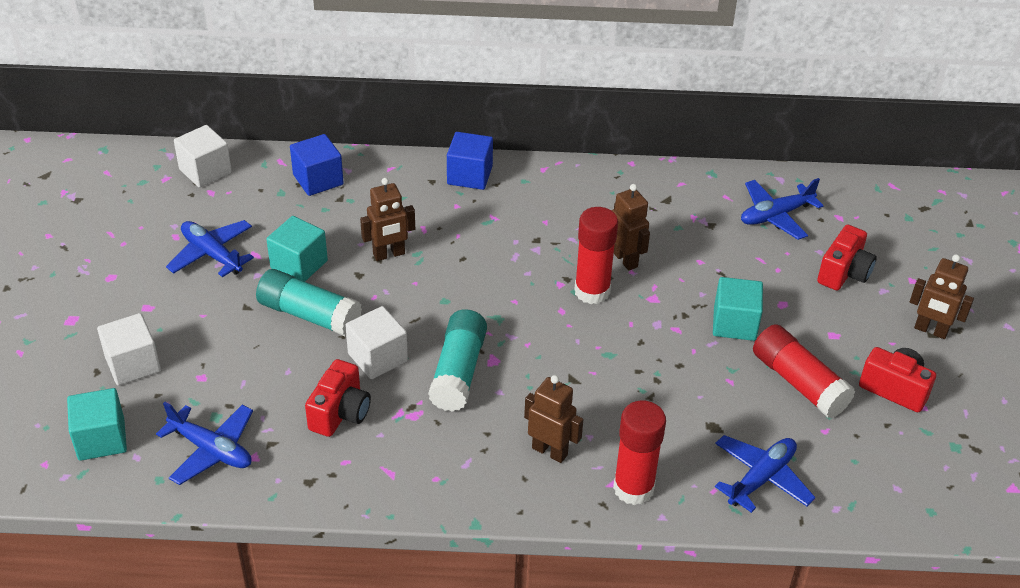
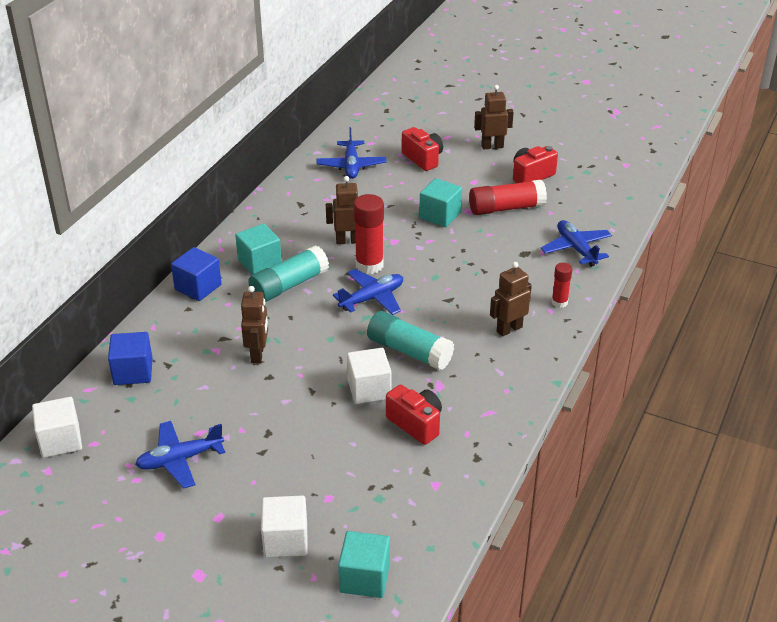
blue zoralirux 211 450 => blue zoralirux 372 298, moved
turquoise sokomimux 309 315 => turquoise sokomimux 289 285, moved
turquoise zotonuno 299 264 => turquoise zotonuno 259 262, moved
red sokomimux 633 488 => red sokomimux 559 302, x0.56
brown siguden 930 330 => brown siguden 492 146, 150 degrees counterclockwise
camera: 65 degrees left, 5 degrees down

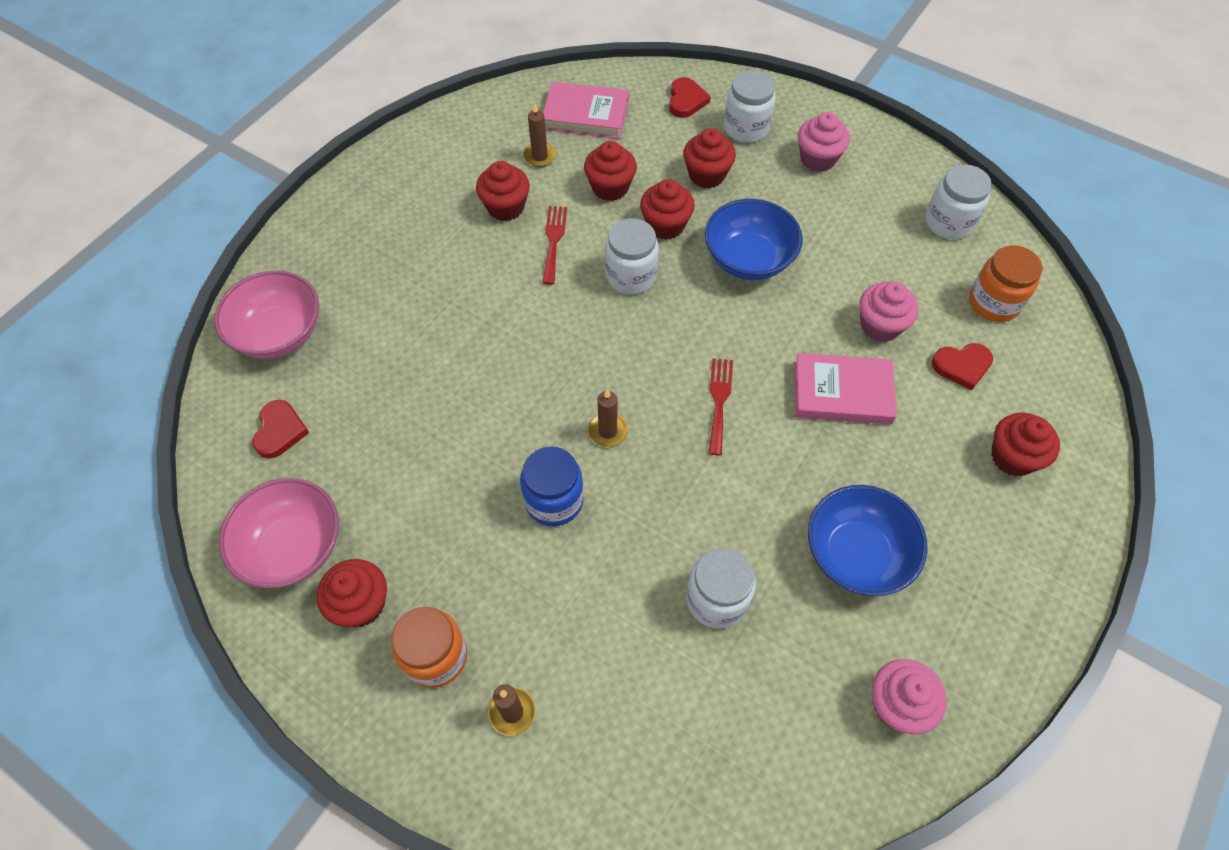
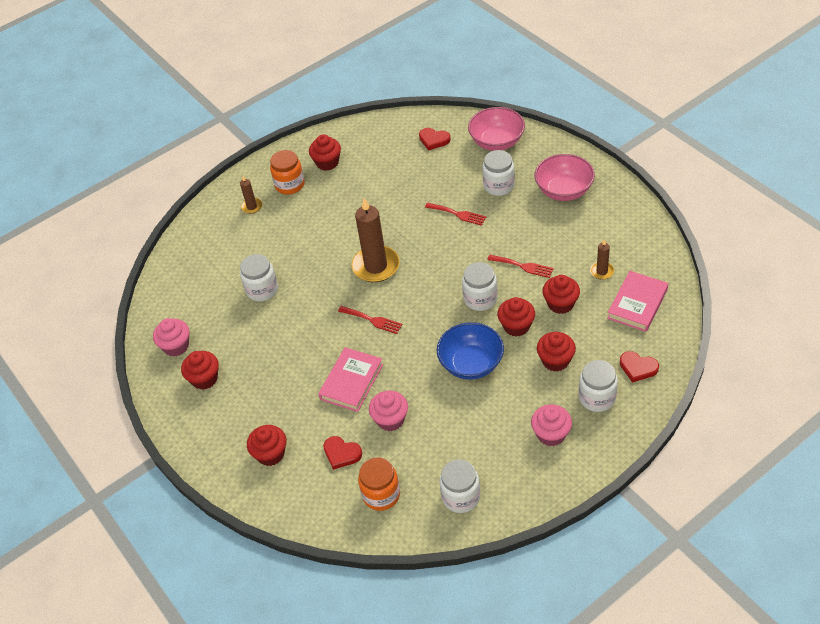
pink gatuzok 293 547 => pink gatuzok 564 190, moved
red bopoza 505 207 => red bopoza 204 379, moved
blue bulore 554 500 => nothing
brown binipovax 607 431 => brown binipovax 376 266, x2.09
blue gatuzok 856 554 => nothing
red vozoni 962 366 => red vozoni 341 453, 75 degrees counterclockwise
nothing => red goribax 458 214
nothing => white bulore 499 186
camera: 115 degrees right, 10 degrees down

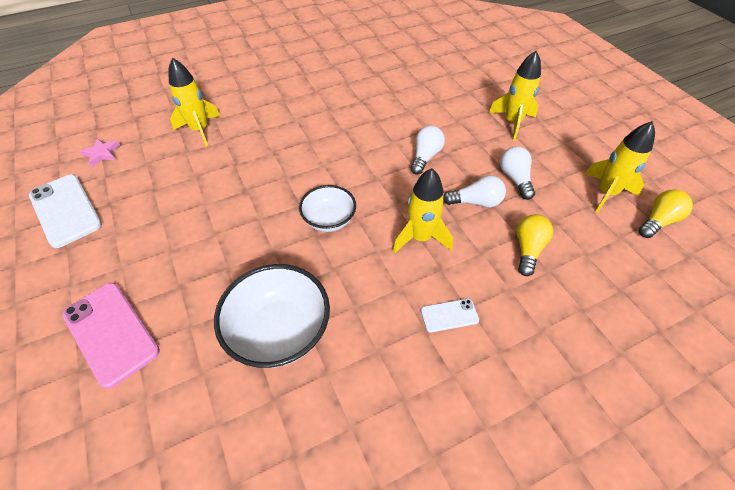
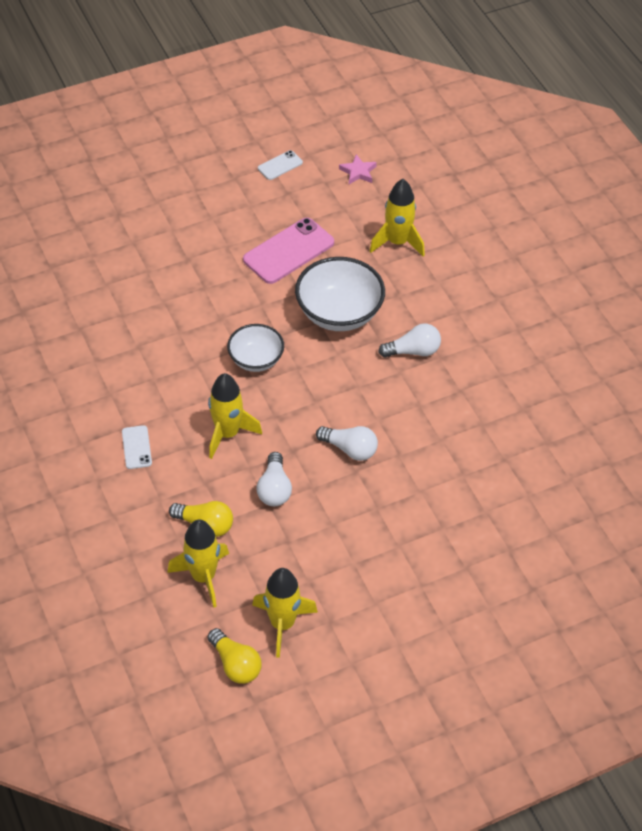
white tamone 65 210 => white tamone 280 165, x0.51
pink tamone 110 333 => pink tamone 288 251, moved
white gatuzok 279 331 => white gatuzok 339 313, moved
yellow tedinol 512 122 => yellow tedinol 203 576, moved
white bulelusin 515 179 => white bulelusin 413 351, moved
camera: 90 degrees right, 0 degrees up

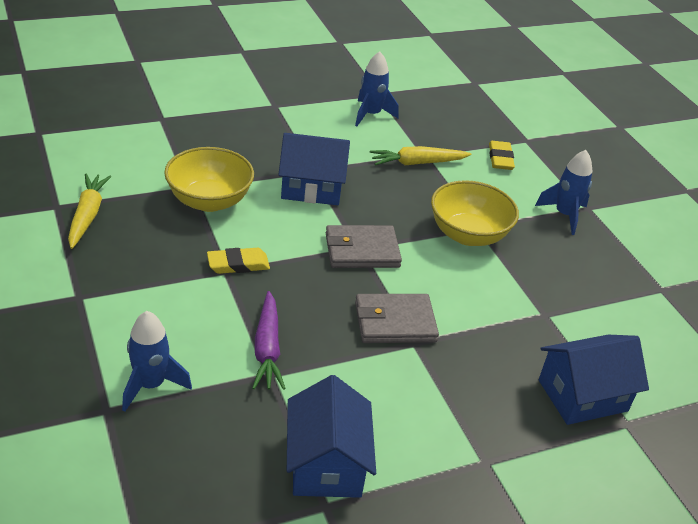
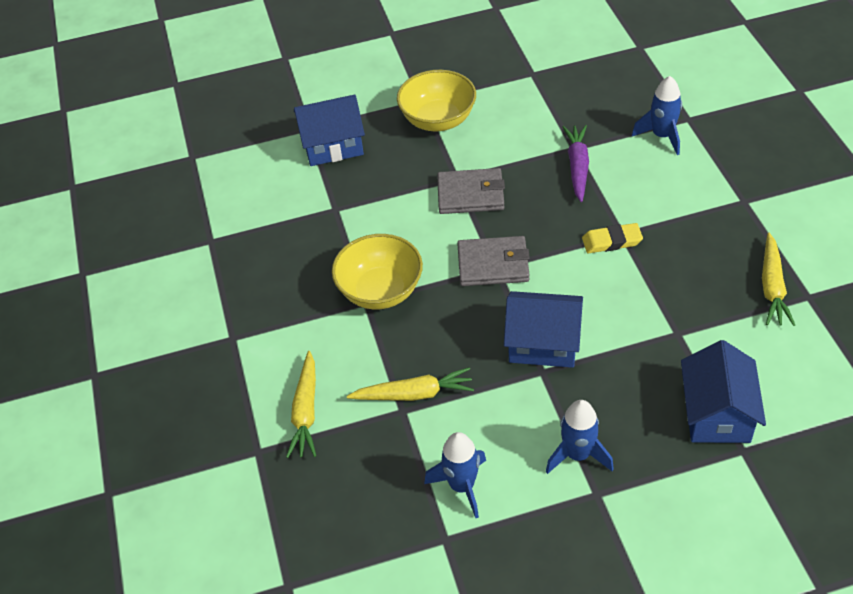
yellow gatuzok 209 201 => yellow gatuzok 438 120, moved
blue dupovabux 326 463 => blue dupovabux 716 413, moved
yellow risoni 500 158 => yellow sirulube 306 411
blue tedinol 564 215 => blue tedinol 577 455, moved
camera: 165 degrees left, 10 degrees up

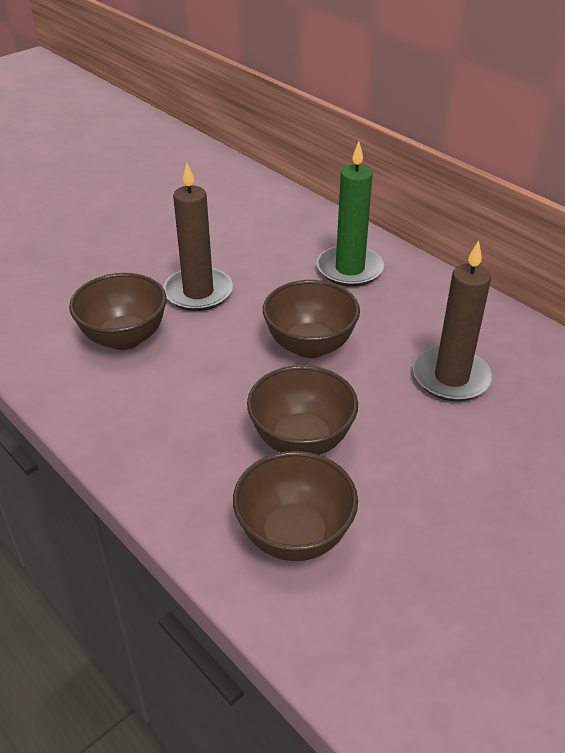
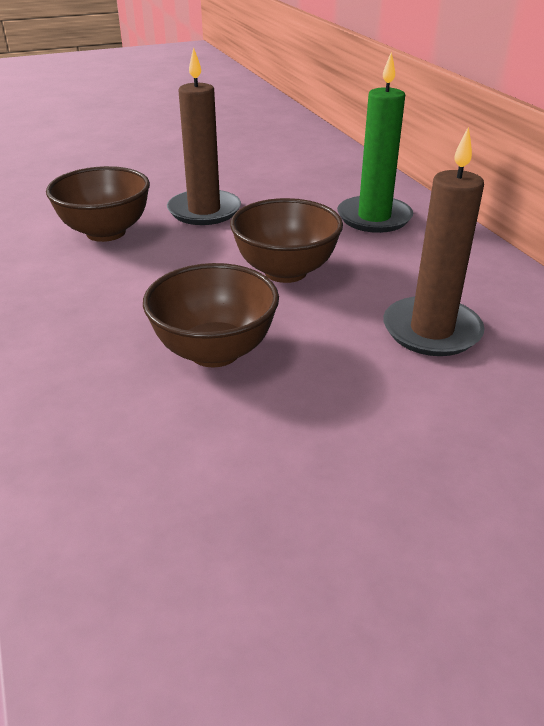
brown gatuzok 294 535 => nothing
camera: 20 degrees right, 5 degrees down

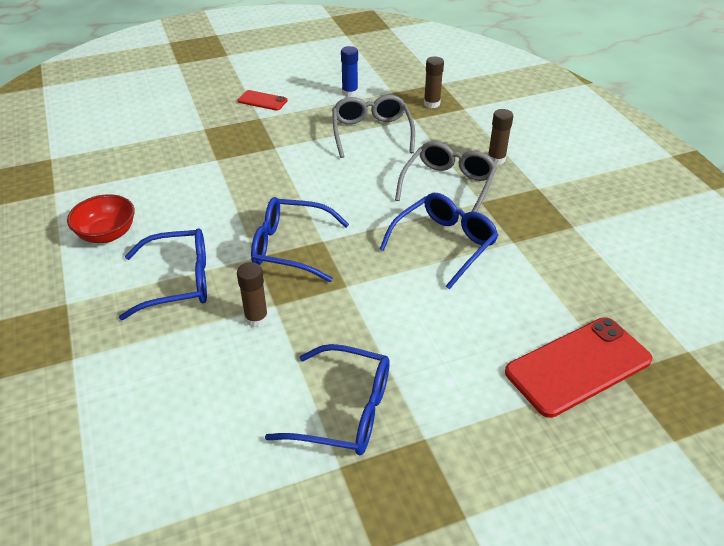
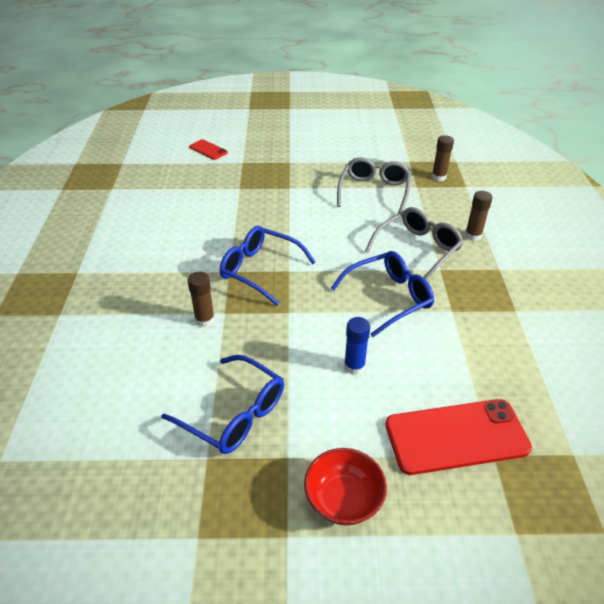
red gatuzok 107 234 => red gatuzok 343 500, moved
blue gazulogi 179 281 => nothing
red tamone 262 101 => red tamone 208 150, moved
blue sokomimux 350 93 => blue sokomimux 354 366, moved
camera: 20 degrees right, 0 degrees up

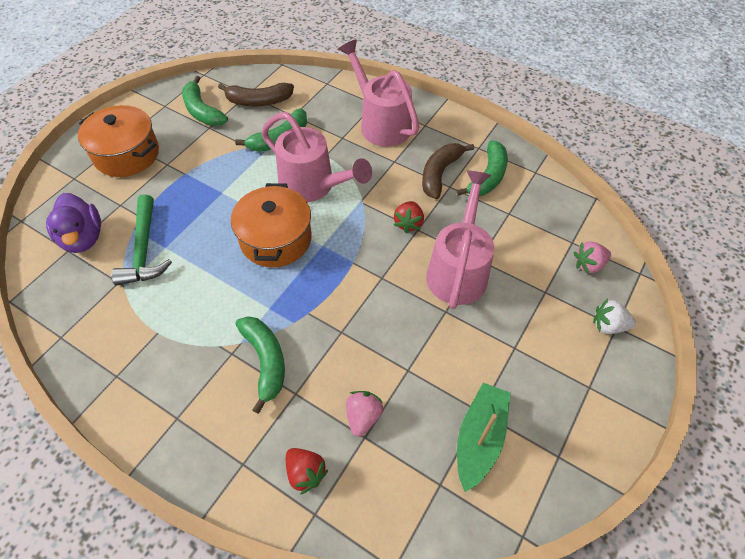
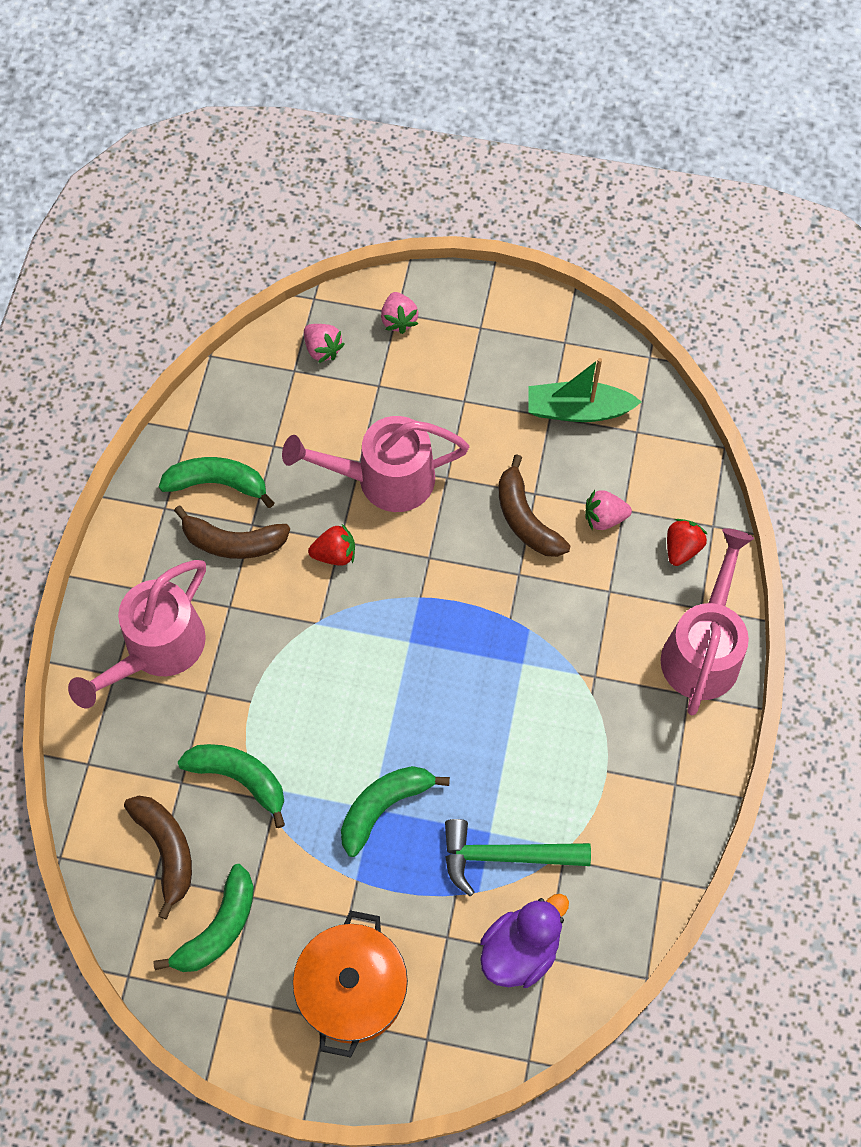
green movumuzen 144 250 => green movumuzen 505 856, 150 degrees counterclockwise
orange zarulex 276 239 => nothing
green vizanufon 265 361 => green vizanufon 384 807, moved
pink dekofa 313 186 => pink dekofa 703 649, moved
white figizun 608 325 => pink figizun 399 320
nothing => brown vizanufon 525 519
camera: 110 degrees left, 10 degrees up

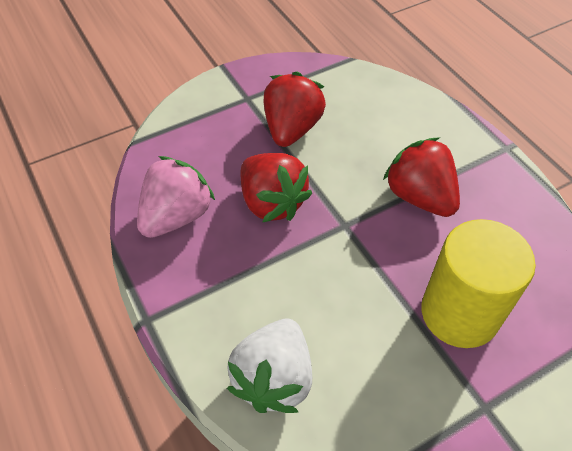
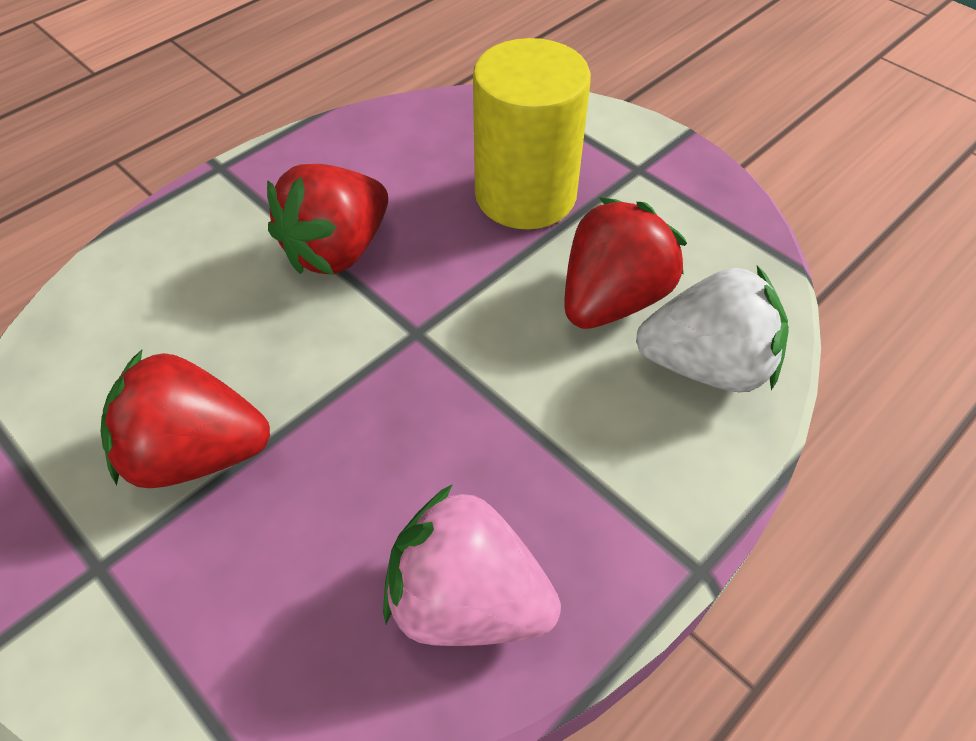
red figizun 272 202 => red figizun 612 299, moved
camera: 105 degrees left, 0 degrees up

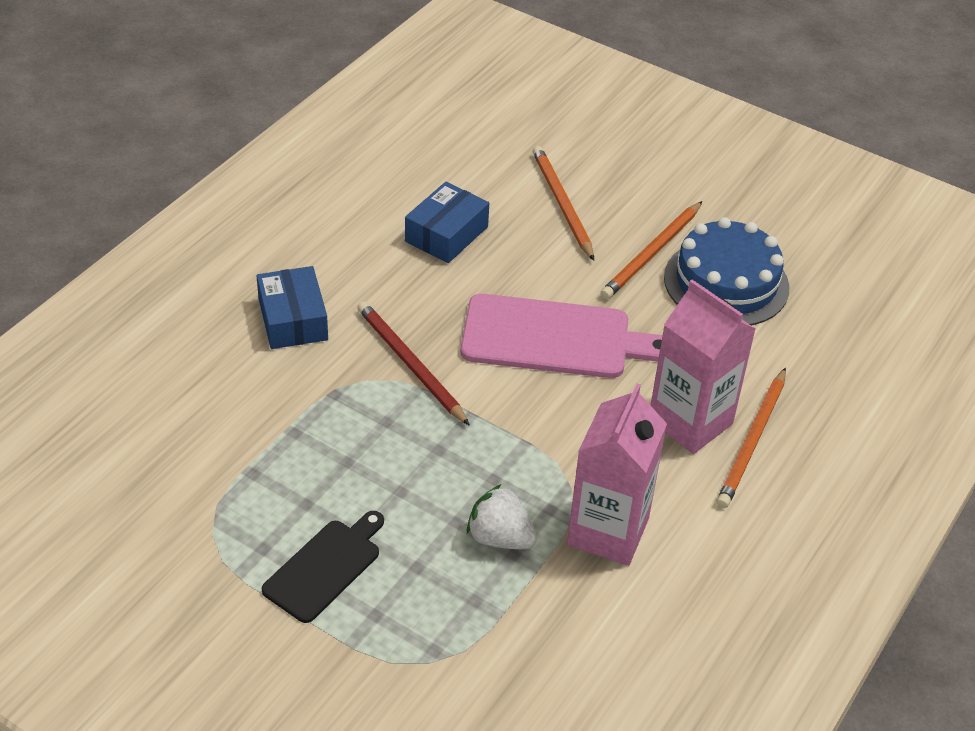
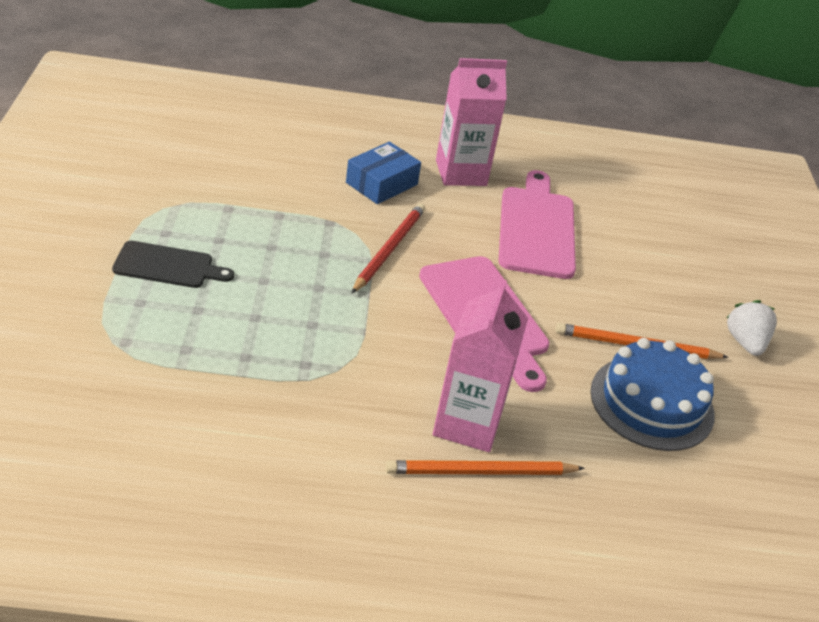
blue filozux 446 234 => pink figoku 536 228
white figizun 500 538 => white figizun 745 342, moved
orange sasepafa 562 204 => nothing
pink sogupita 608 531 => pink sogupita 461 173, moved
camera: 55 degrees right, 5 degrees down

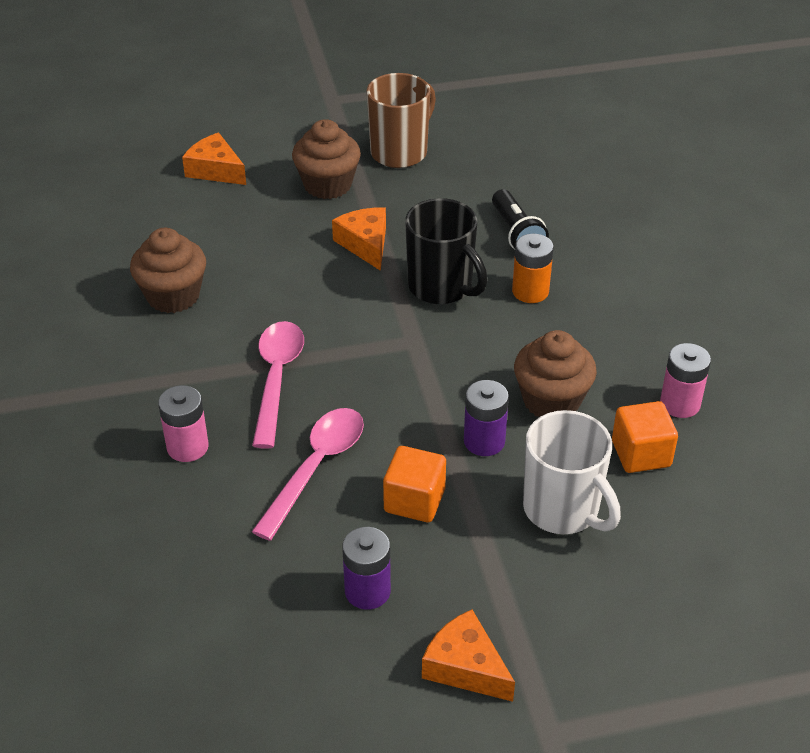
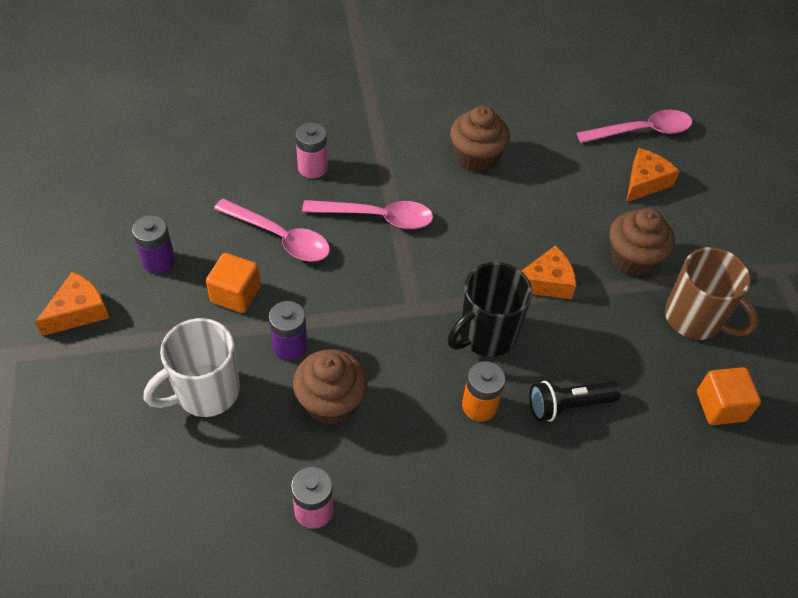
orange zotonuno 641 454 => orange zotonuno 720 406, moved
nothing => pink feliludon 642 131
camera: 90 degrees right, 10 degrees up

